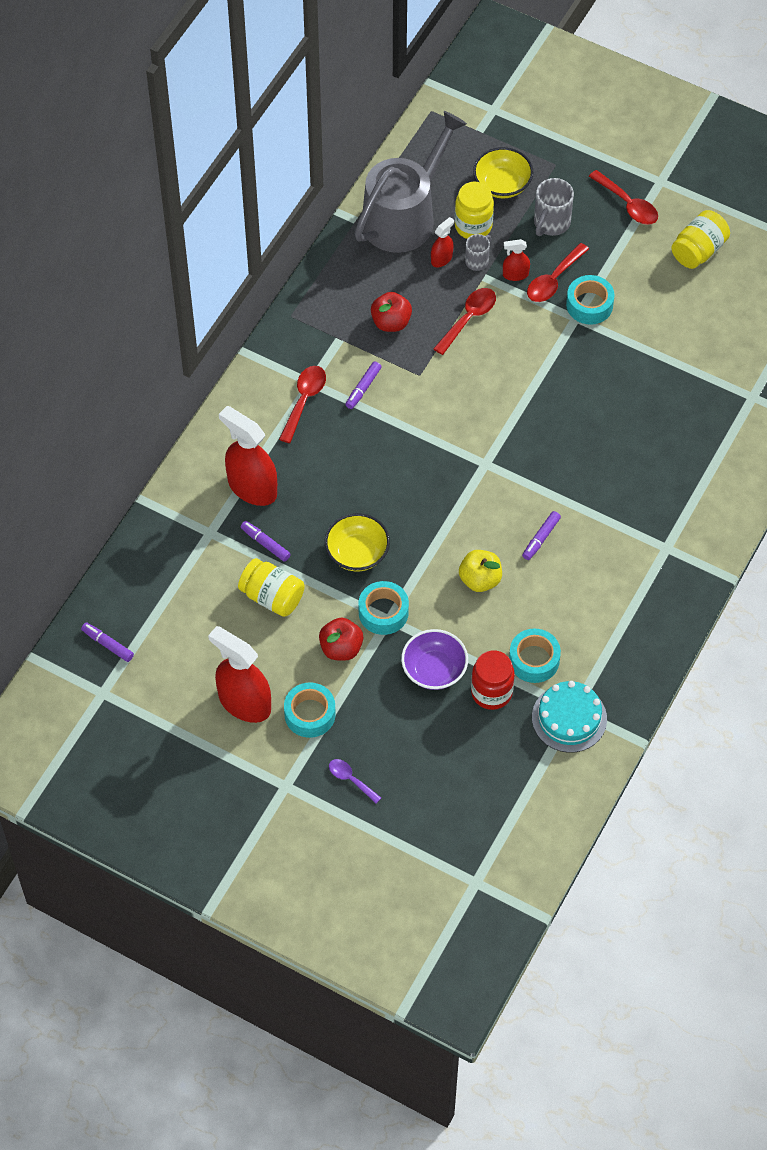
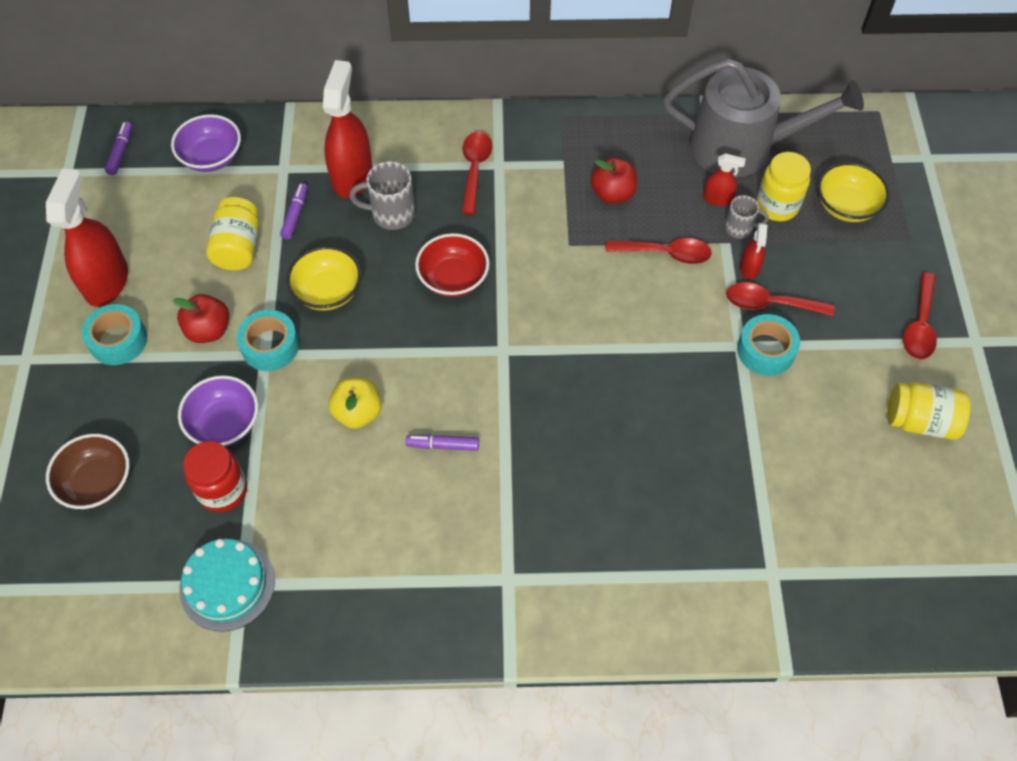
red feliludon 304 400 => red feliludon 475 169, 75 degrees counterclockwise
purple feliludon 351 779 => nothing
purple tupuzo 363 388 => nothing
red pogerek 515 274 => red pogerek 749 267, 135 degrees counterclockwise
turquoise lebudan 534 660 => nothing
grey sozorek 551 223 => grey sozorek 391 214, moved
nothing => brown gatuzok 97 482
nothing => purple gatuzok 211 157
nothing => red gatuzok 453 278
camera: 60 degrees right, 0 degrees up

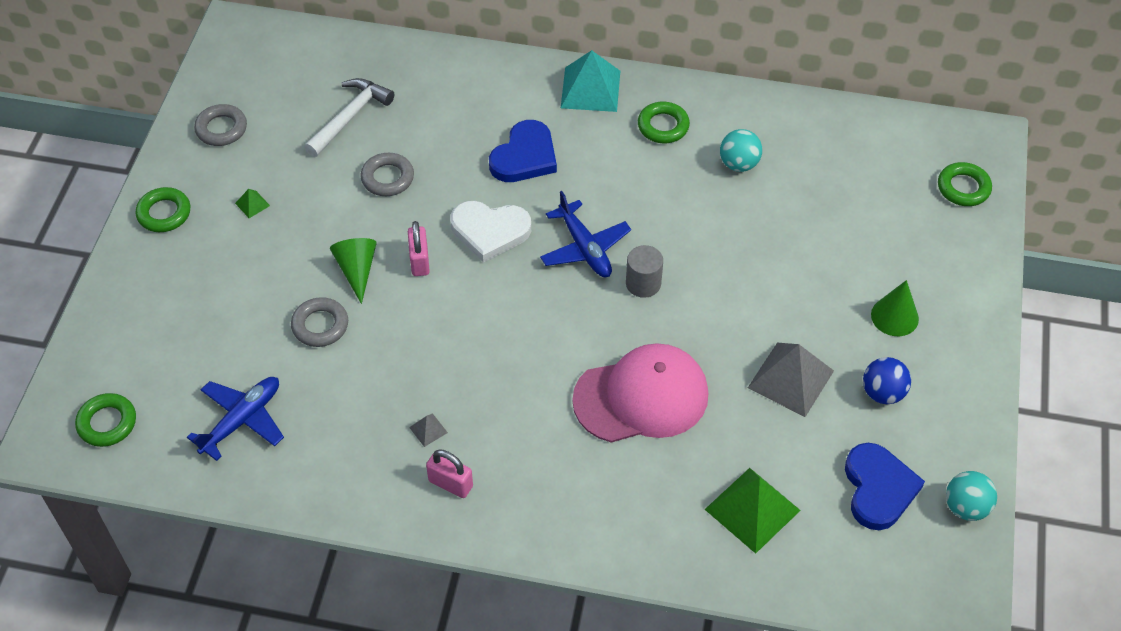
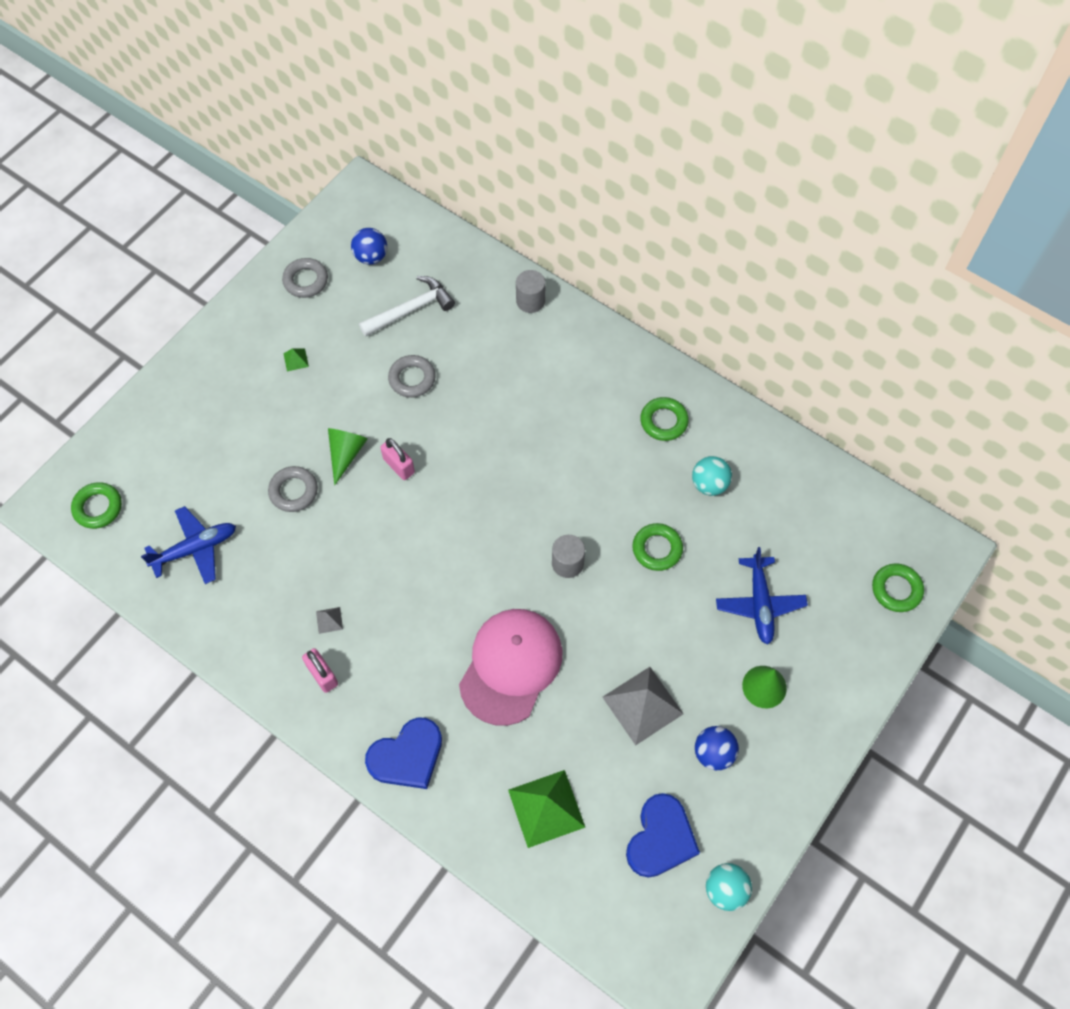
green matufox 164 213 => green matufox 657 549, moved
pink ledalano 419 261 => pink ledalano 399 466, 60 degrees counterclockwise
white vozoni 490 231 => nothing
blue vozoni 524 156 => blue vozoni 407 756, moved
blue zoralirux 585 248 => blue zoralirux 760 604, moved
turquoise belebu 590 89 => nothing
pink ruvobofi 641 397 => pink ruvobofi 511 666, 75 degrees counterclockwise
nothing => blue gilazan 371 257
nothing => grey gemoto 530 301
camera: 25 degrees right, 10 degrees up

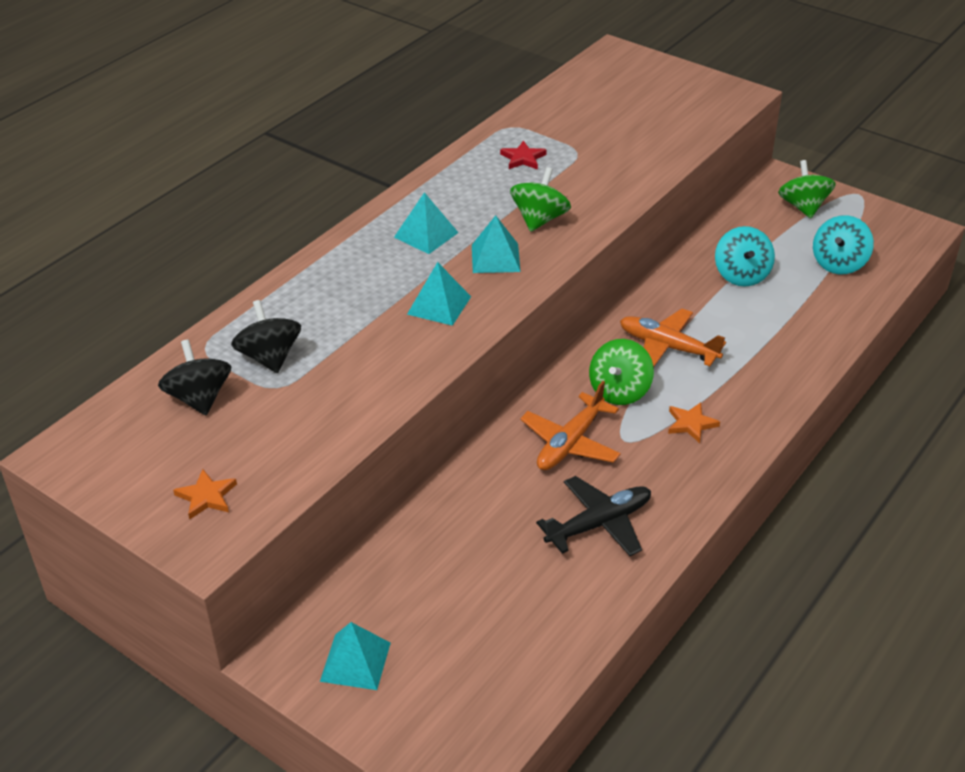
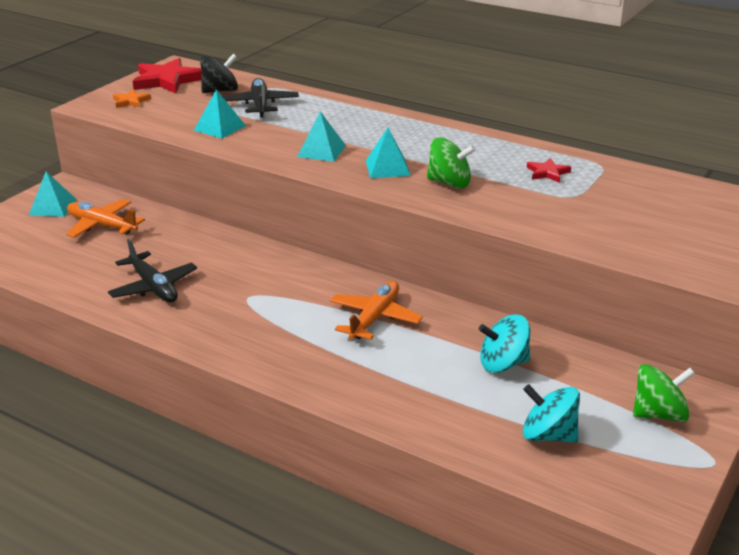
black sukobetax 269 357 => black zoralirux 260 105
turquoise belebu 426 234 => turquoise belebu 219 128, moved
orange zoralirux 570 443 => orange zoralirux 102 226, moved
green sukobetax 619 391 => nothing
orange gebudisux 691 424 => nothing
nothing => red gebudisux 167 80
camera: 85 degrees right, 10 degrees down

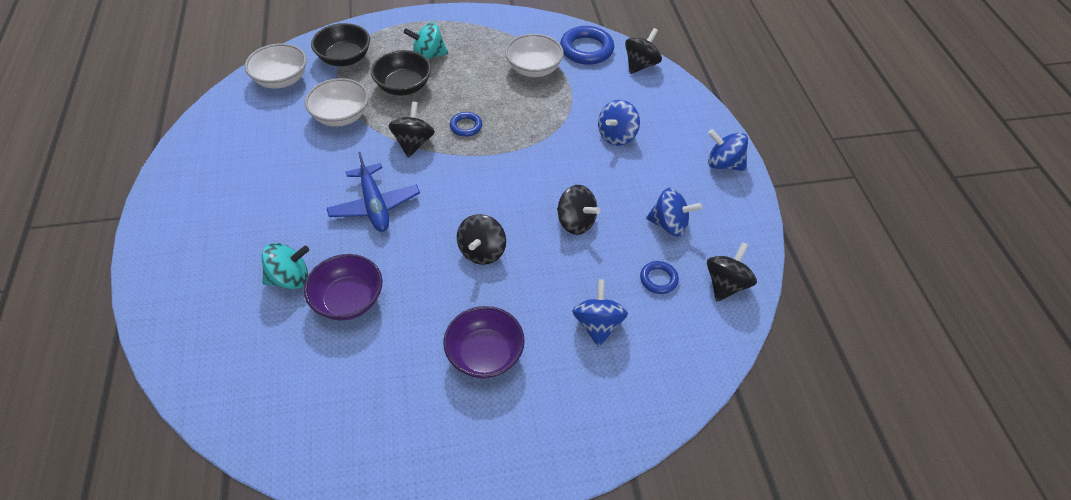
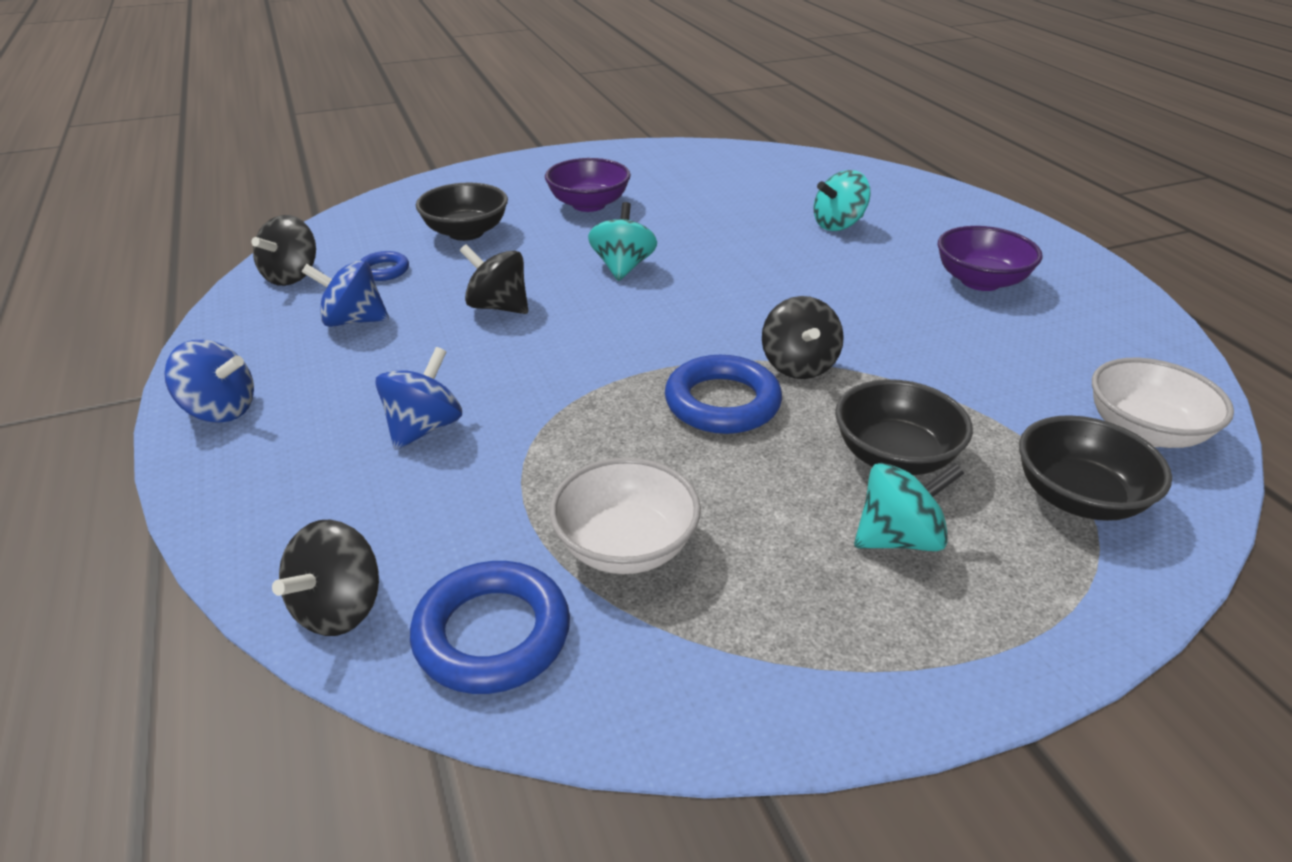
purple gatuzok 348 300 => purple gatuzok 980 281, moved
white gatuzok 341 116 => nothing
blue zoralirux 374 205 => nothing
blue matufox 466 126 => blue matufox 722 402, x1.83
black sukobetax 482 251 => turquoise sukobetax 622 267
blue sukobetax 597 324 => black gatuzok 466 232
camera: 170 degrees right, 15 degrees down

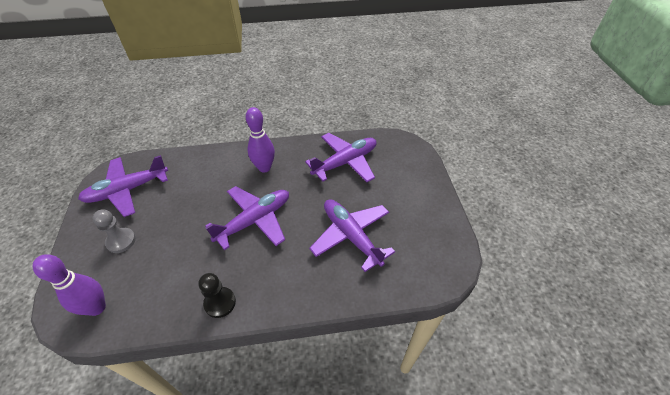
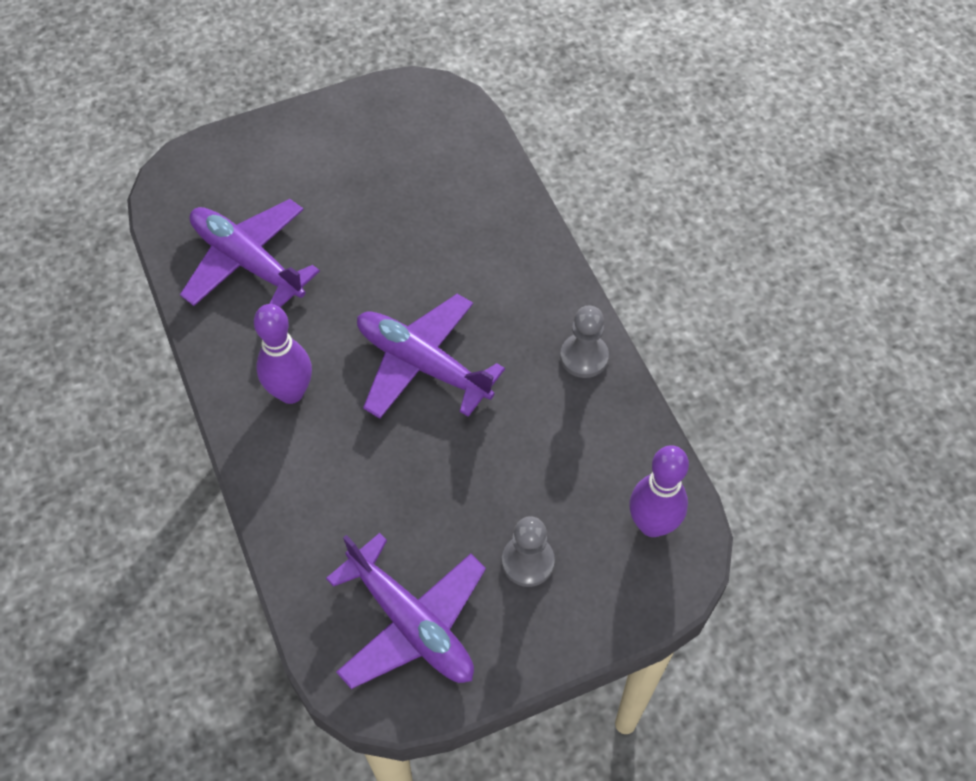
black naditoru 220 303 => grey naditoru 584 357
purple zoralirux 351 236 => nothing
camera: 105 degrees left, 10 degrees up

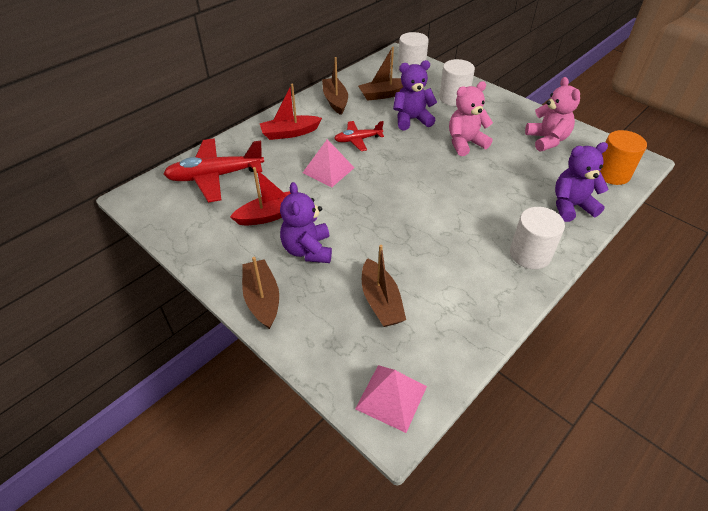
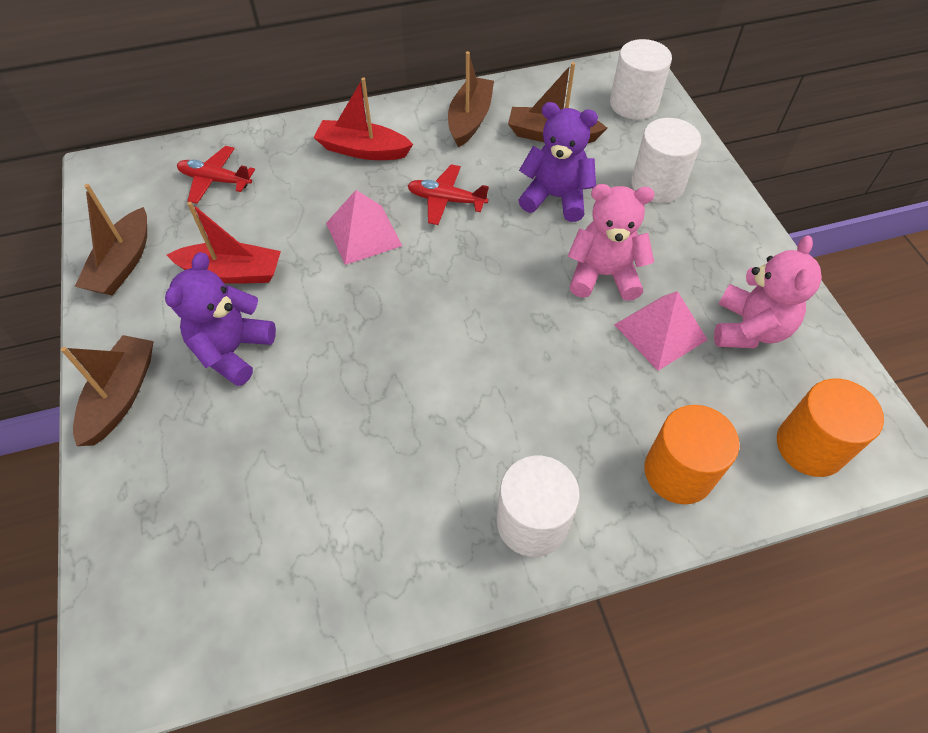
red zoralirux 215 176 => red zoralirux 215 180, x0.56
pink belebu 391 397 => pink belebu 660 332, moved
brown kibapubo 381 301 => brown kibapubo 123 263, moved
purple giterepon 571 206 => orange gemoto 678 472
camera: 30 degrees right, 10 degrees up

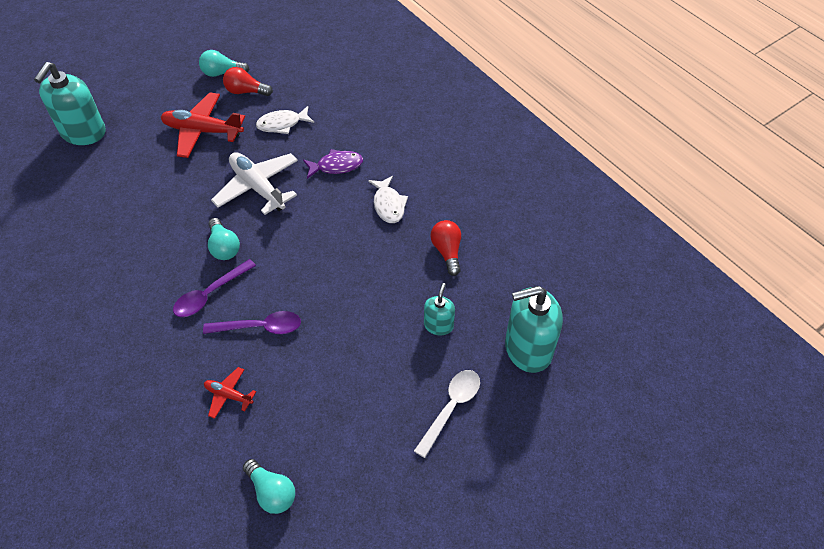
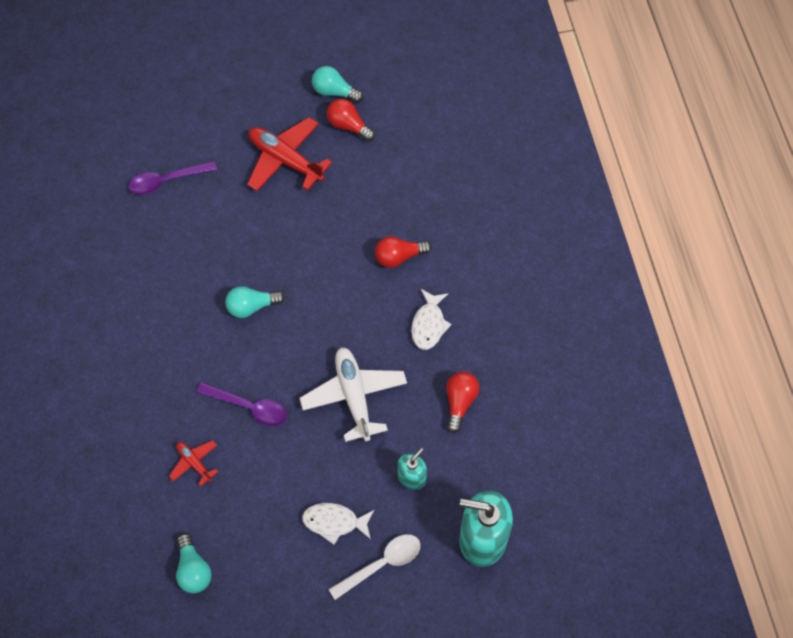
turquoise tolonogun 83 132 => nothing
purple feliludon 210 294 => purple feliludon 167 181, moved
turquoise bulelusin 224 247 => turquoise bulelusin 251 306, 75 degrees clockwise
white zoralirux 258 187 => white zoralirux 354 396, moved
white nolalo 282 124 => white nolalo 334 522, moved
purple nolalo 336 166 => red bulelusin 399 257
camera: 25 degrees right, 10 degrees up

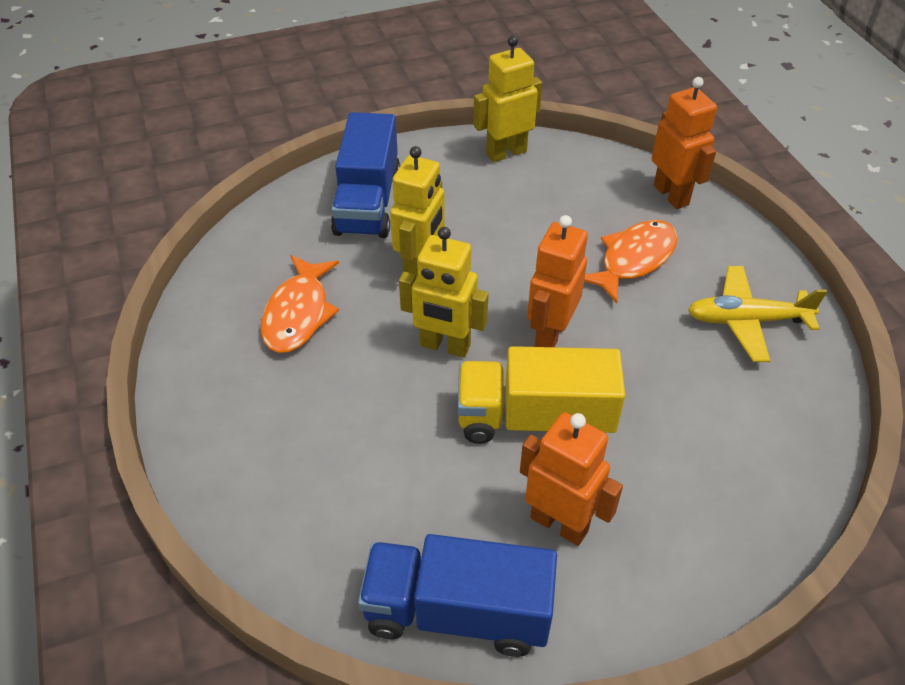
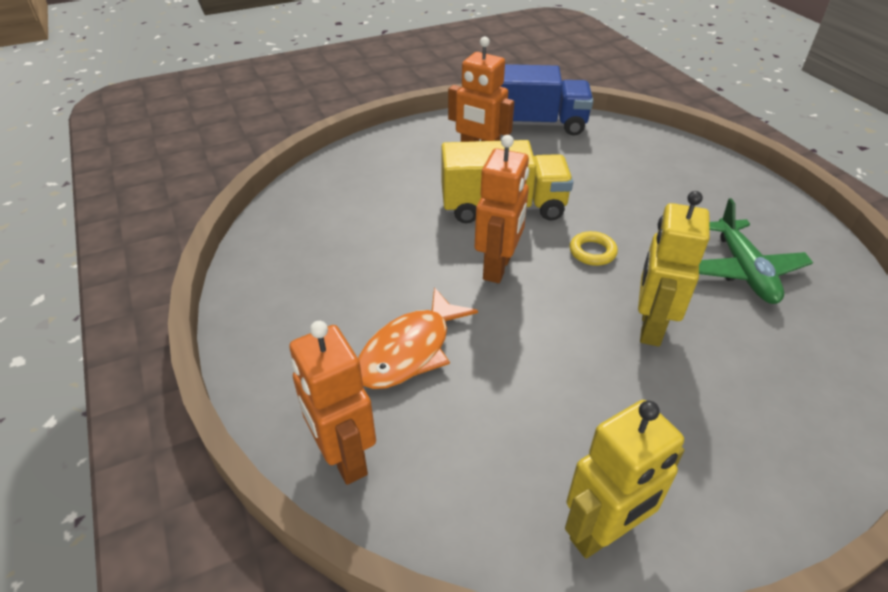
orange nolalo 298 314 => green zoralirux 743 271
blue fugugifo 368 202 => nothing
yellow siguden 445 346 => yellow matufox 592 252
yellow zoralirux 747 321 => nothing
camera: 175 degrees right, 5 degrees down

